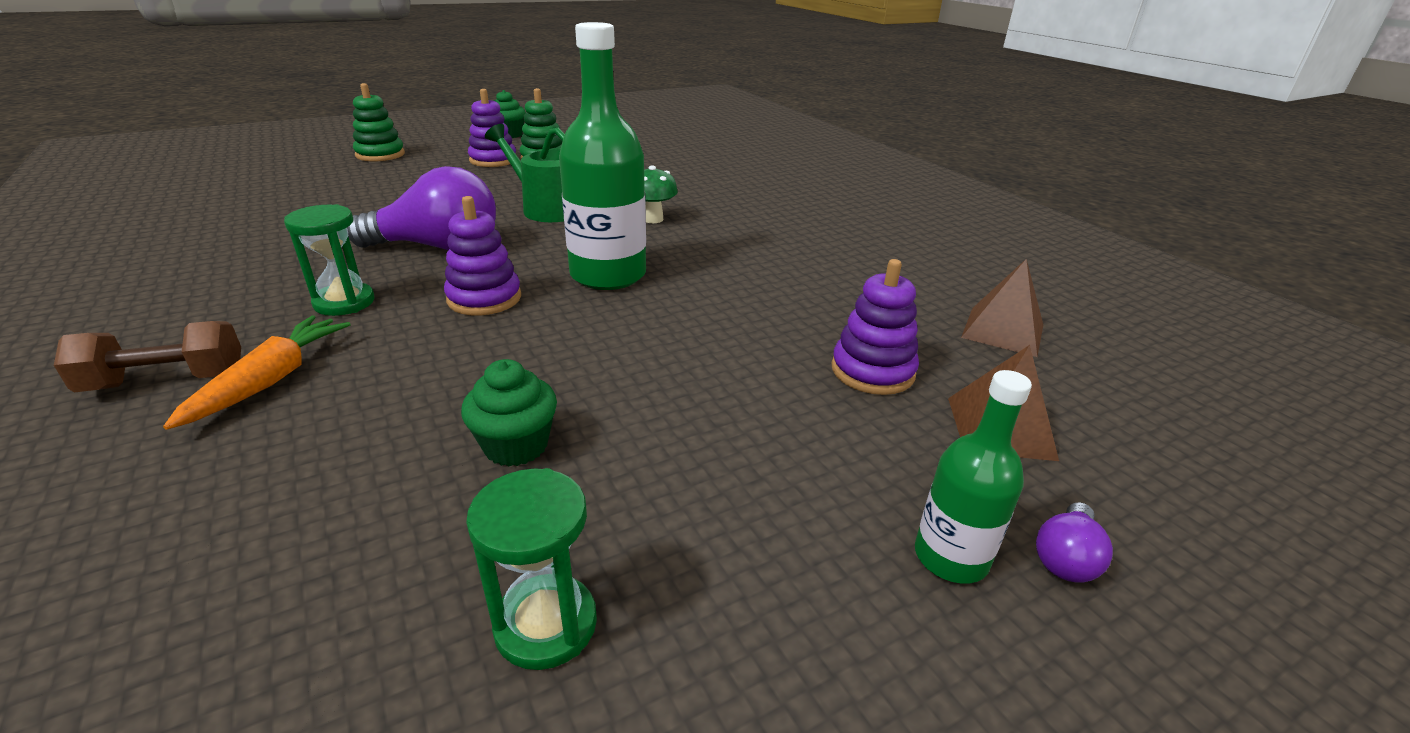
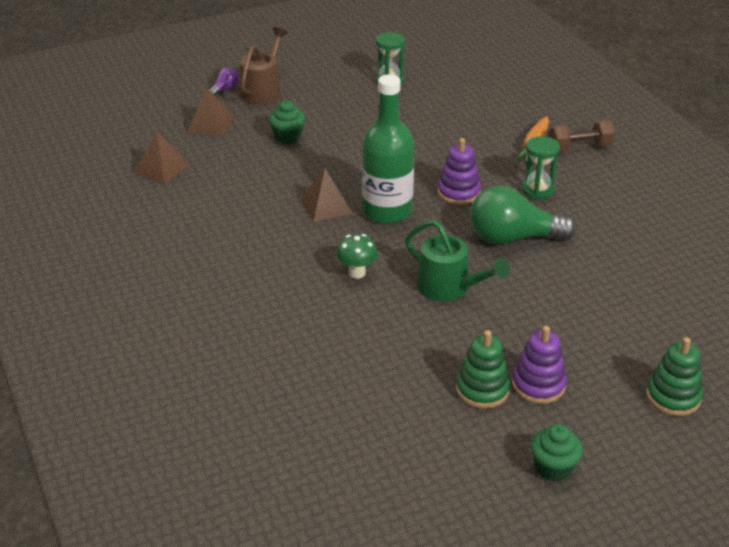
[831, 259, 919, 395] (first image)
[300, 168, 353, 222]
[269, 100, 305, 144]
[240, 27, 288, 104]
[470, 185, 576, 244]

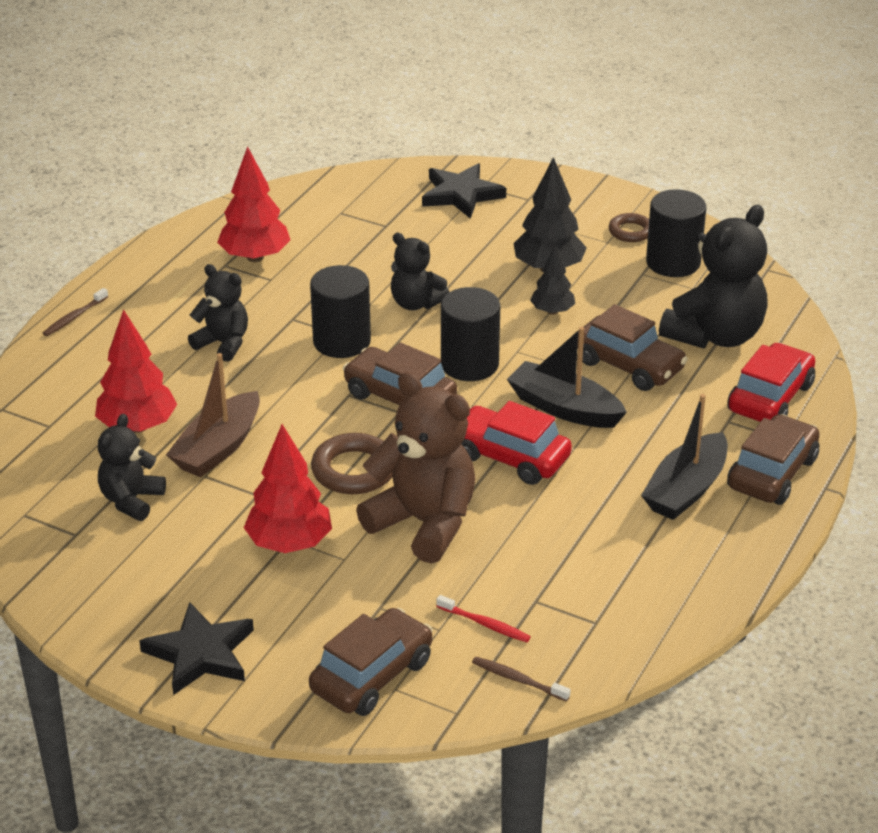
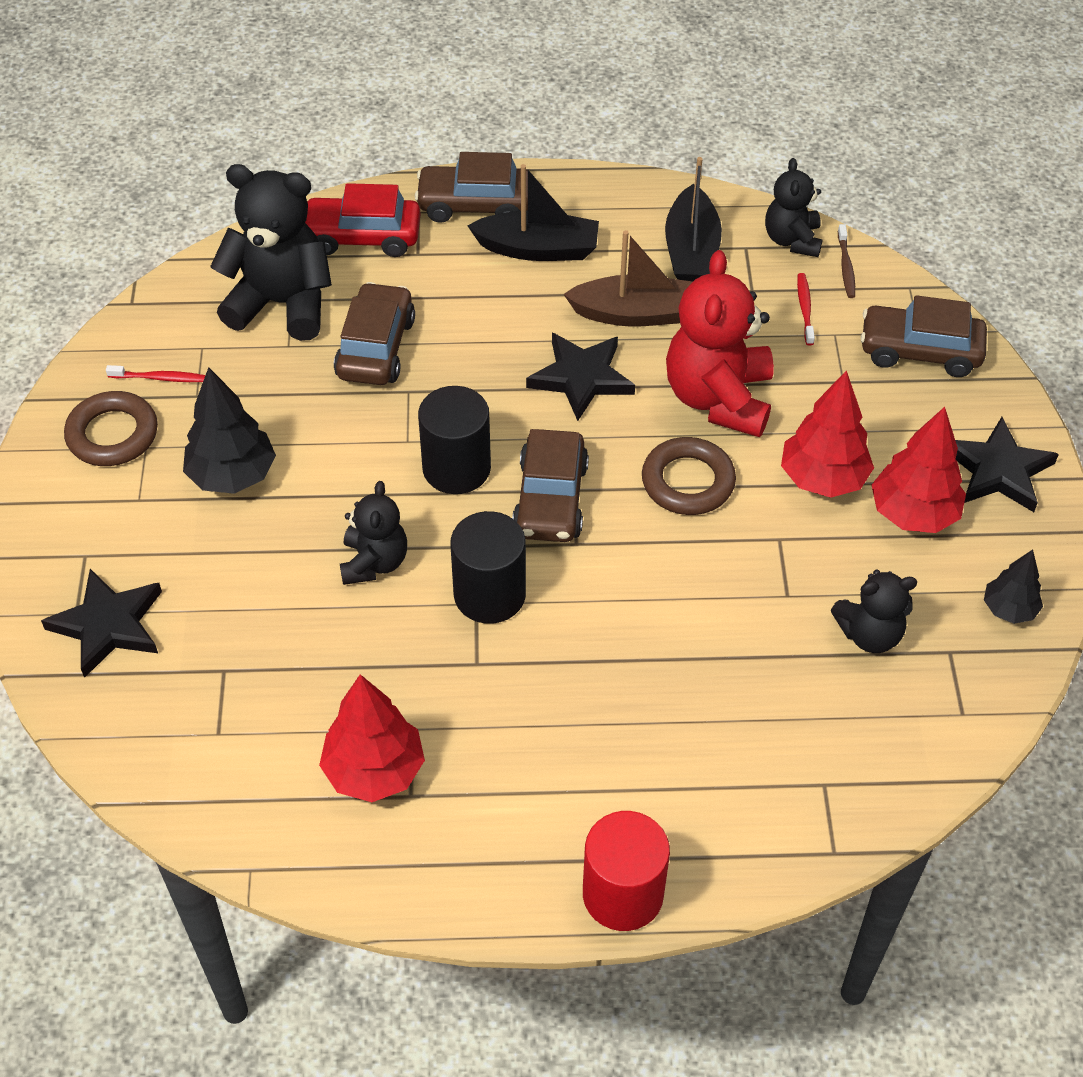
[872, 407, 966, 533]
[564, 230, 692, 327]
[765, 158, 823, 257]
[665, 157, 722, 282]
[984, 549, 1043, 624]
[583, 811, 670, 931]
[526, 333, 635, 421]
[106, 365, 205, 382]
[666, 250, 774, 437]
[64, 391, 158, 466]

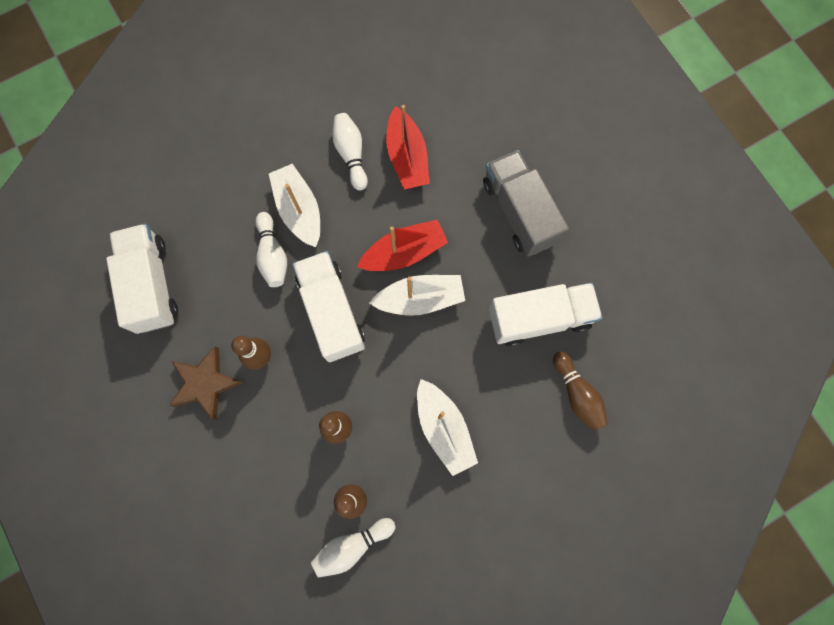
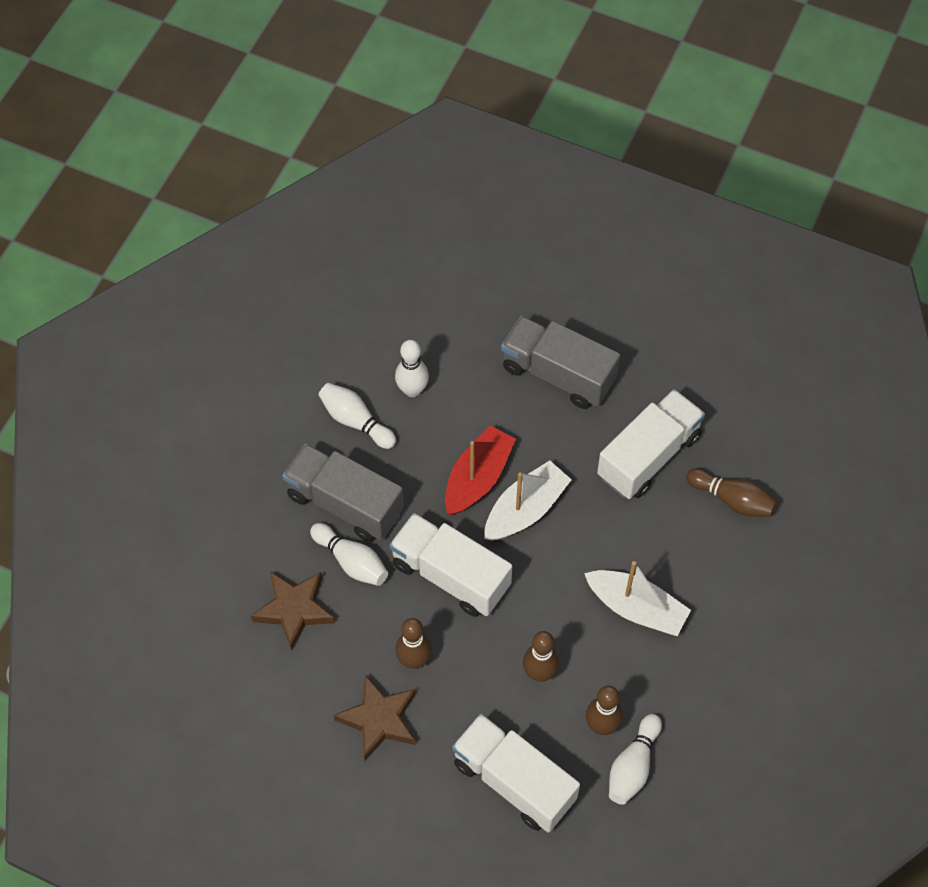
[251, 571, 335, 650]
[452, 714, 580, 833]
[282, 444, 404, 542]
[395, 340, 429, 397]

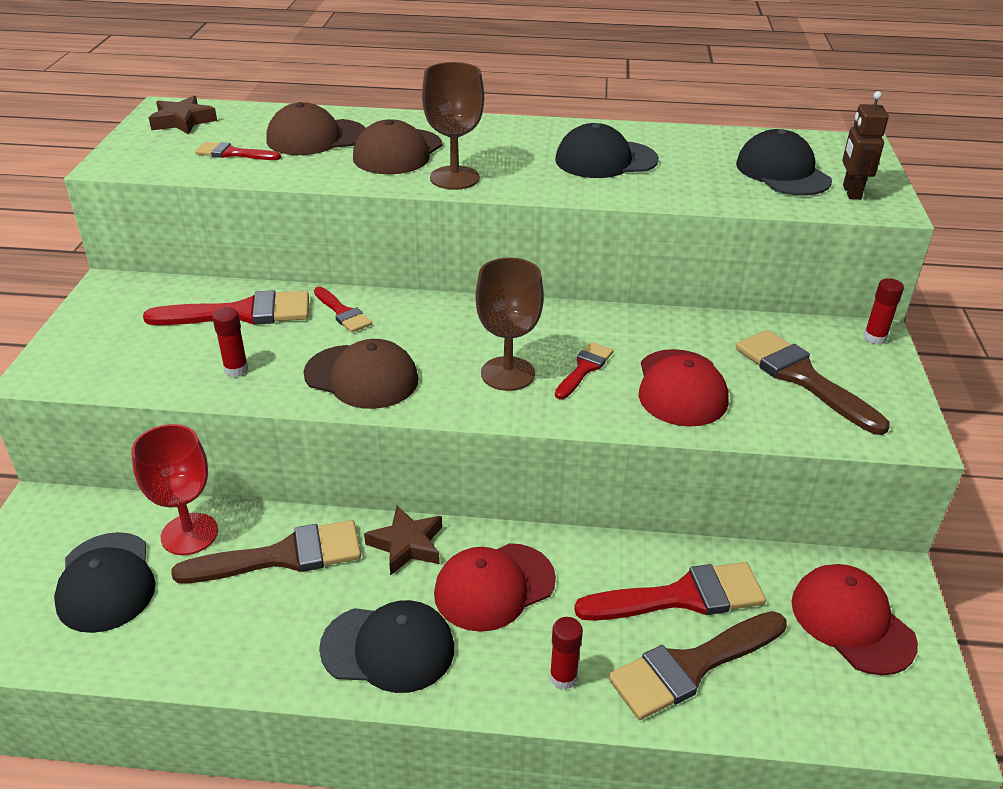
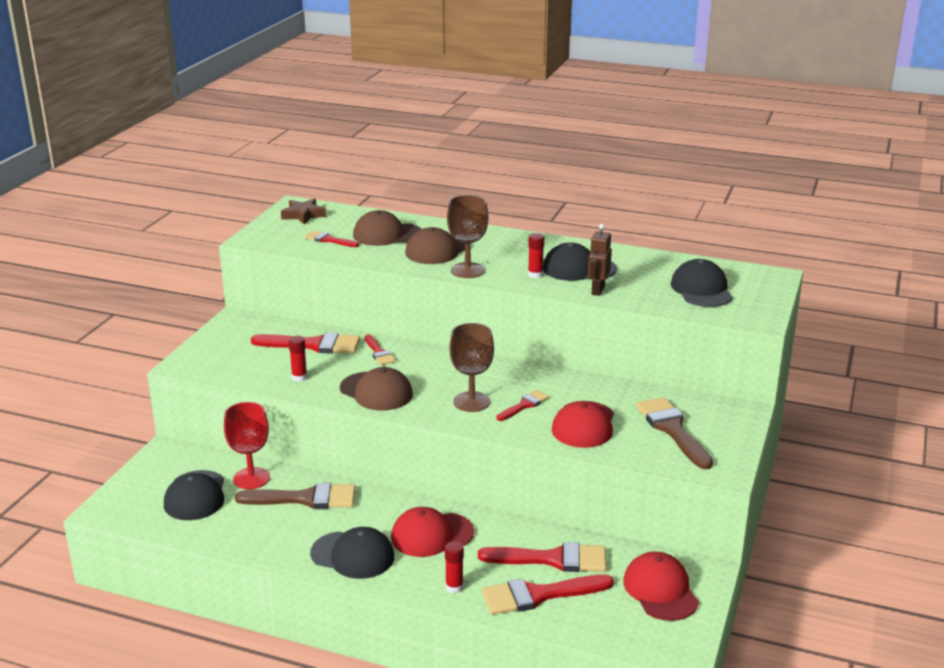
[364, 506, 442, 576] (first image)
[588, 224, 612, 296]
[528, 233, 544, 278]
[482, 574, 614, 615]

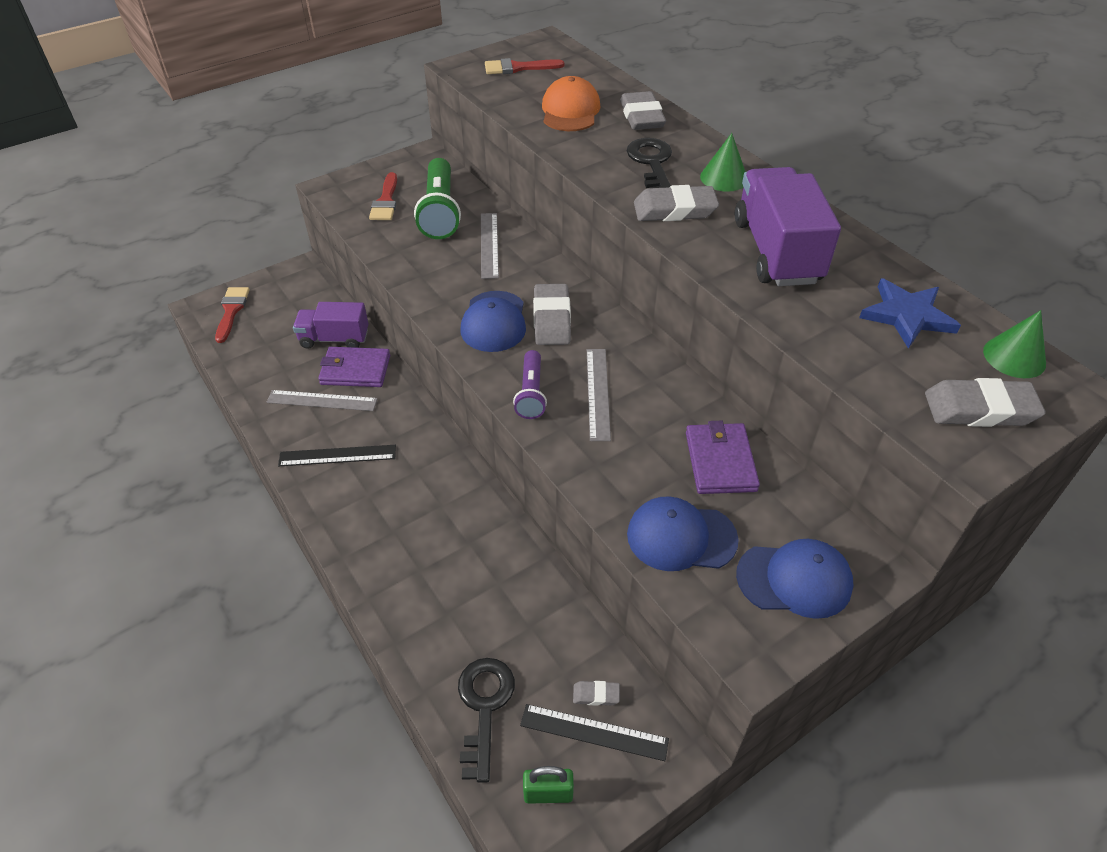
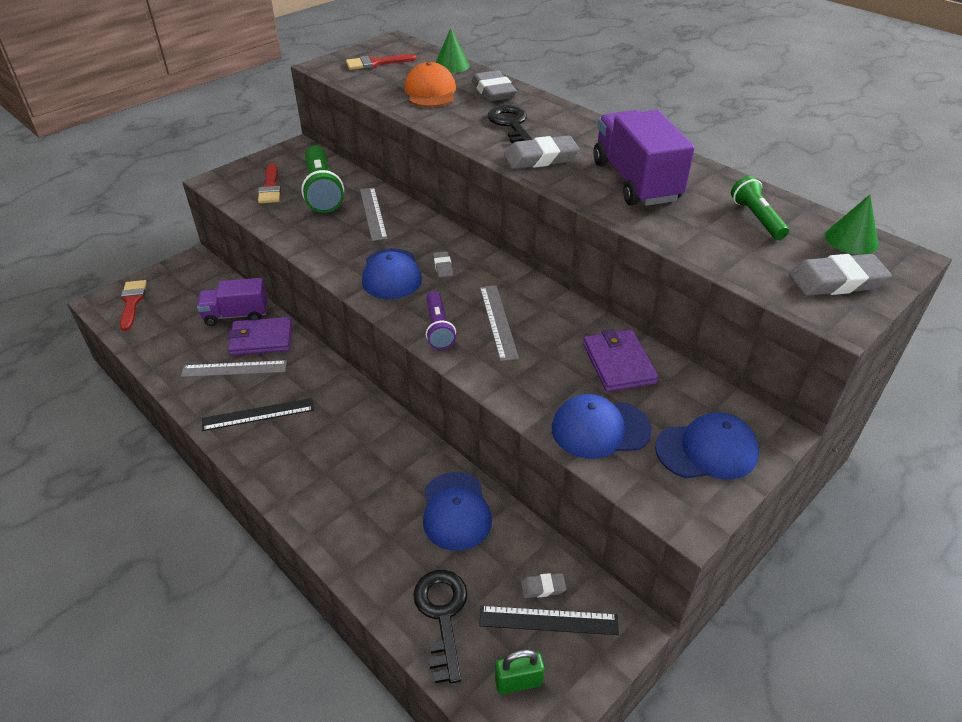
[423, 472, 492, 551]
[435, 28, 470, 73]
[731, 176, 789, 240]
[433, 251, 453, 277]

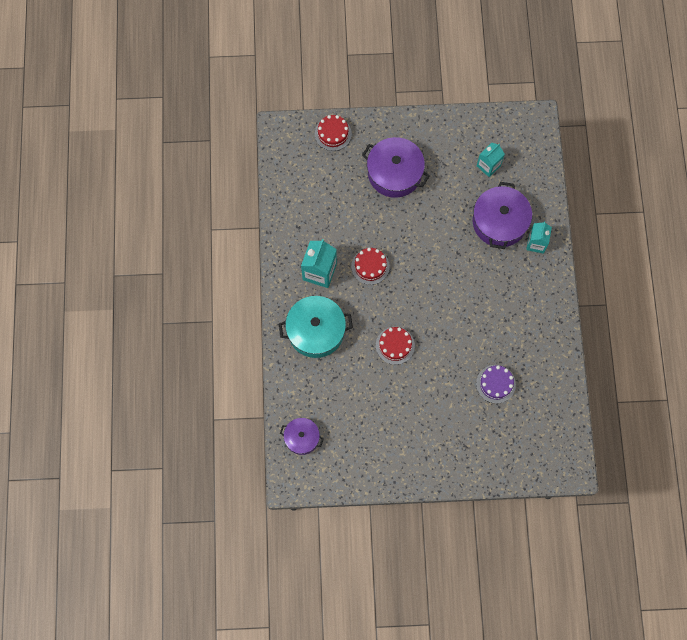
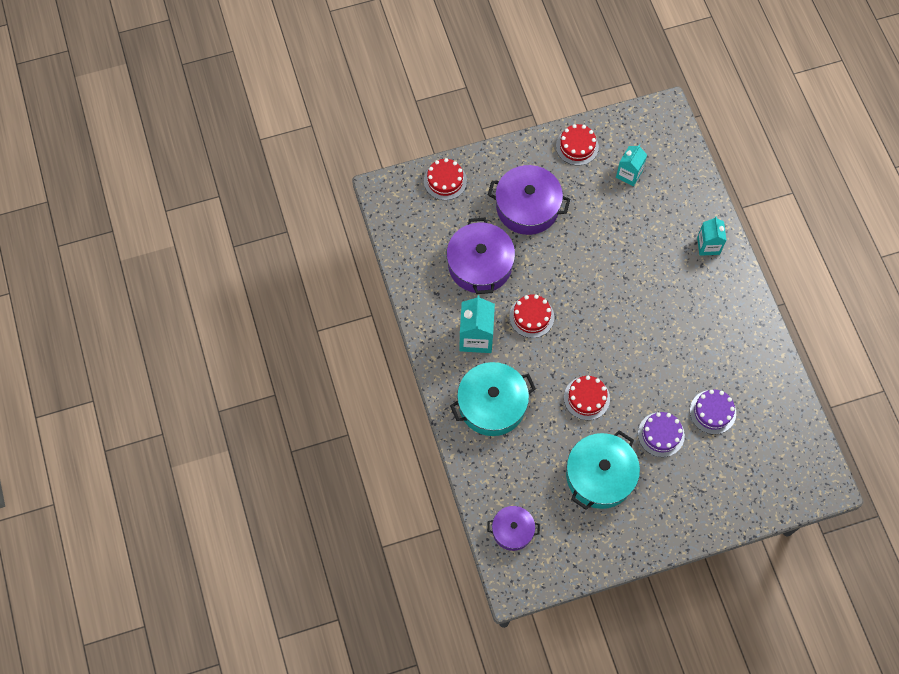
[556, 124, 599, 165]
[566, 430, 640, 510]
[638, 412, 685, 457]
[446, 218, 515, 294]

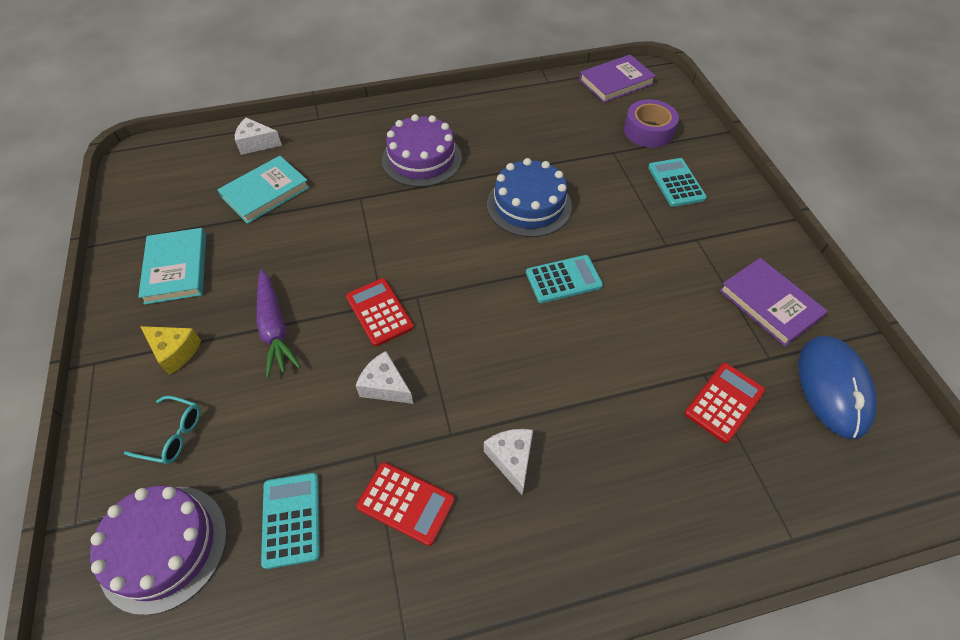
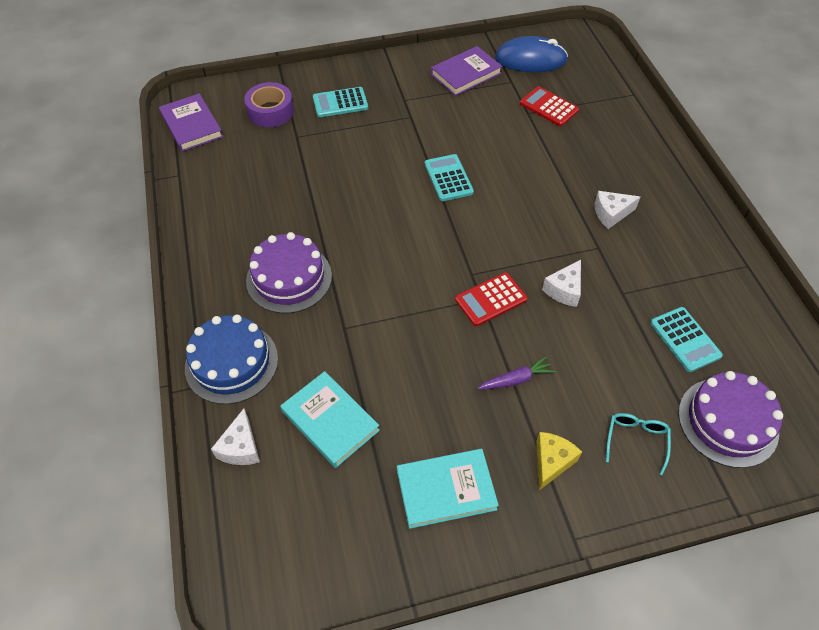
[356, 462, 455, 546] (first image)
[185, 315, 278, 404]
[650, 307, 723, 372]
[477, 356, 555, 390]

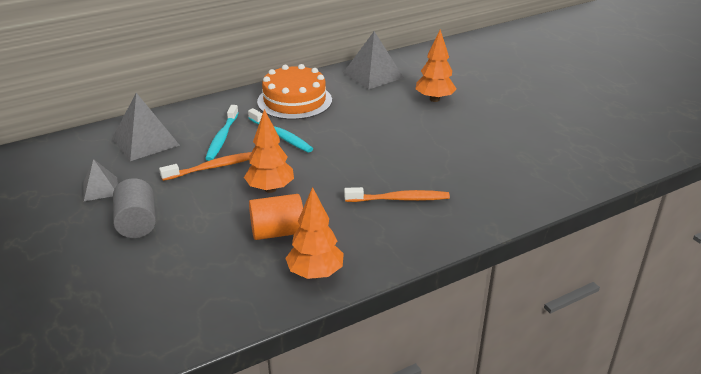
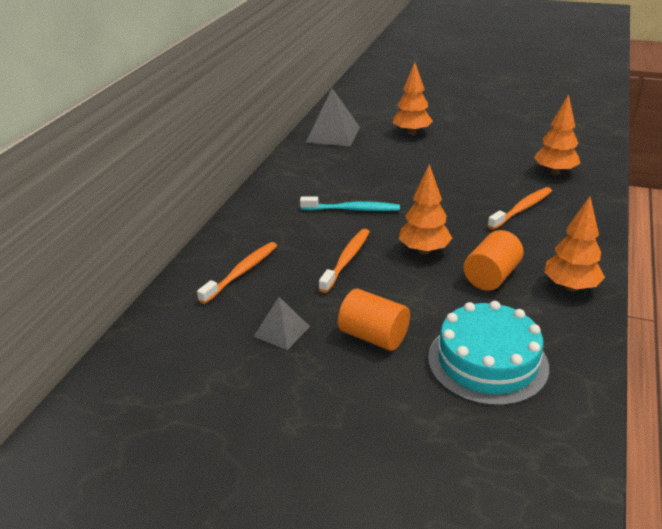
[205, 105, 238, 161] (first image)
[257, 64, 332, 120] (first image)
[428, 301, 549, 406]
[534, 94, 580, 175]
[197, 242, 277, 304]
[338, 289, 410, 351]

